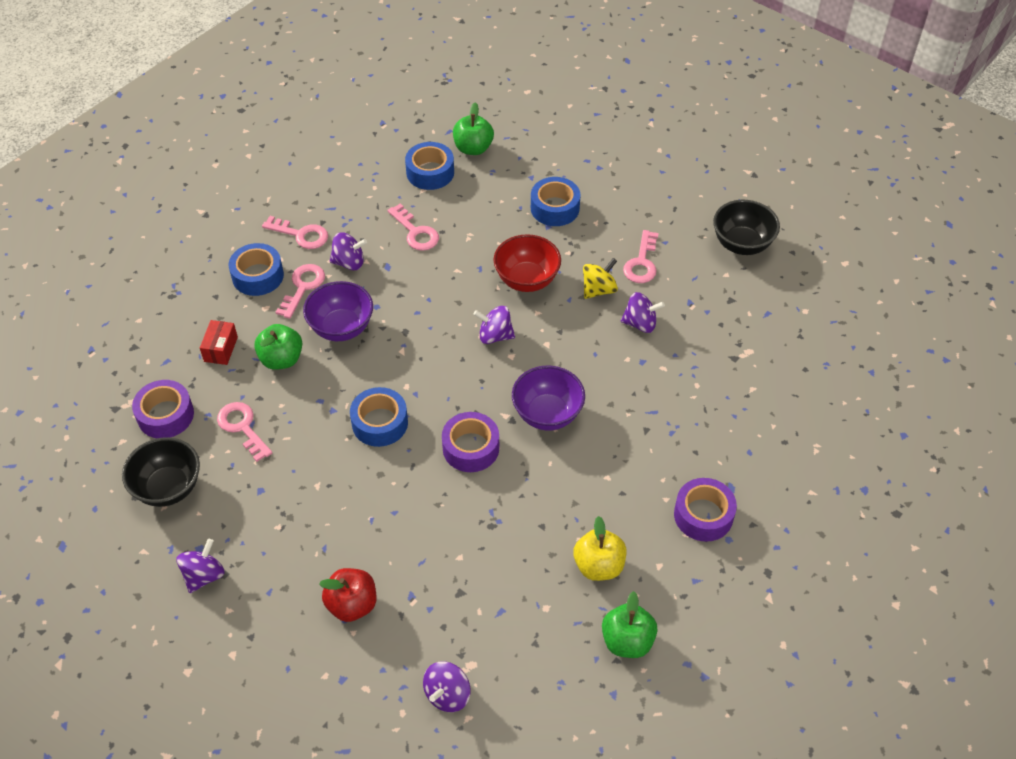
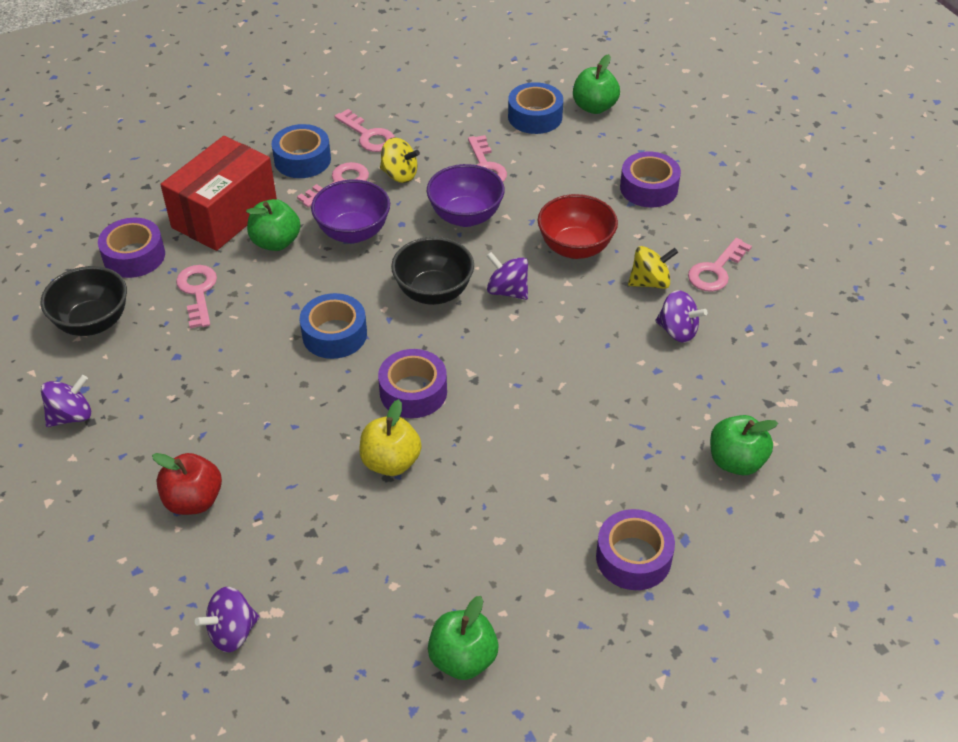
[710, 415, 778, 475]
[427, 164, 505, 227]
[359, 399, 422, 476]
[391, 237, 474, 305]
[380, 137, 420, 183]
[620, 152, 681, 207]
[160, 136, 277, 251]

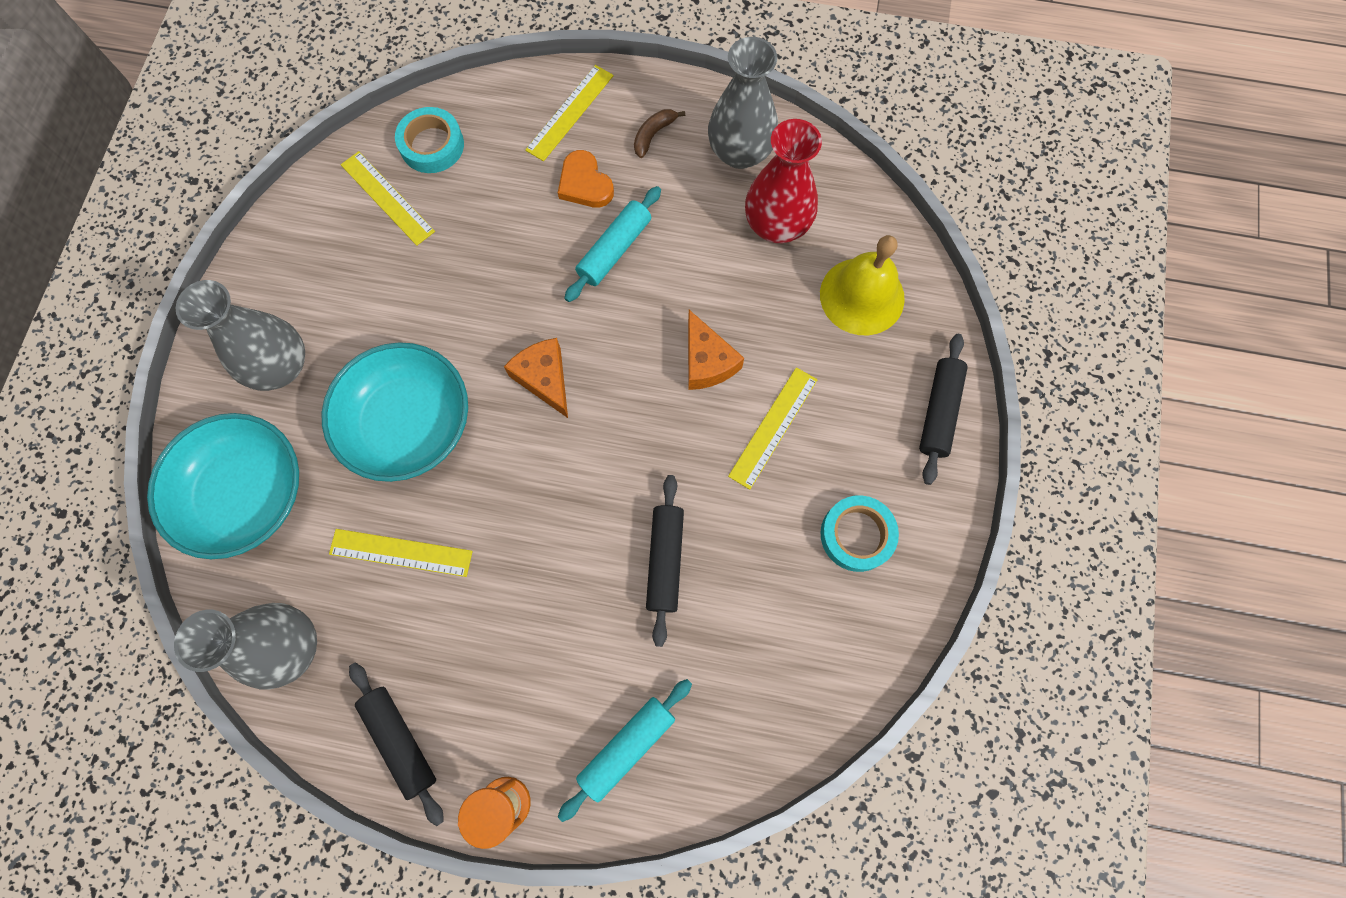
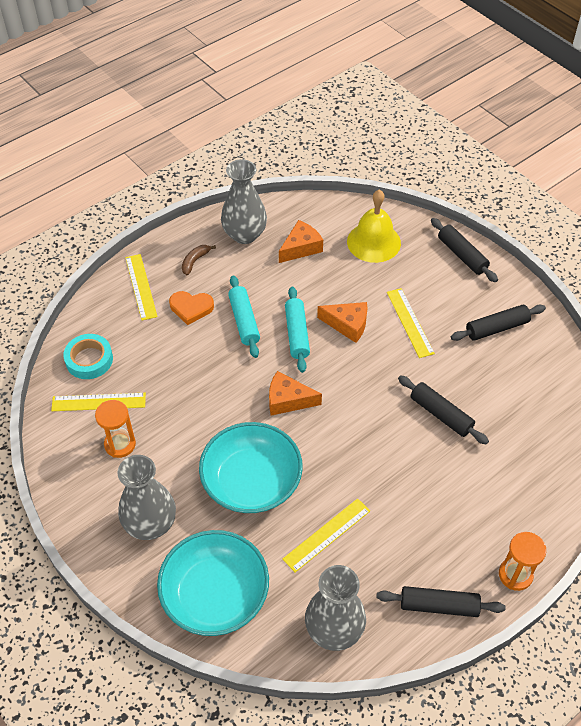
[95, 400, 136, 458]
[285, 287, 310, 373]
[279, 220, 323, 263]
[451, 305, 546, 341]
[182, 245, 216, 275]

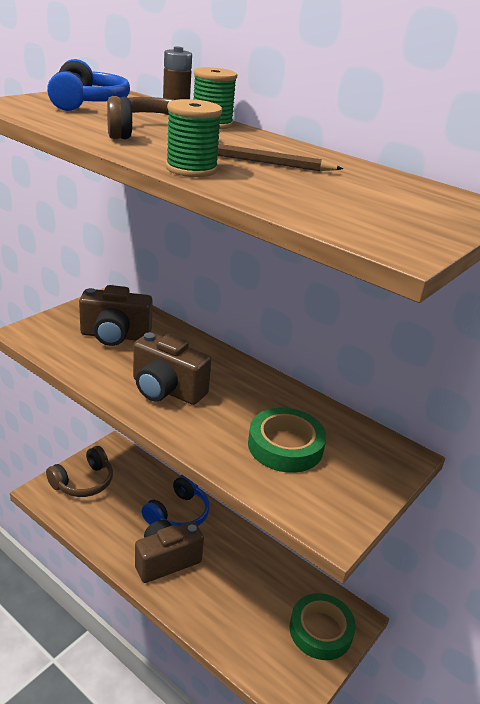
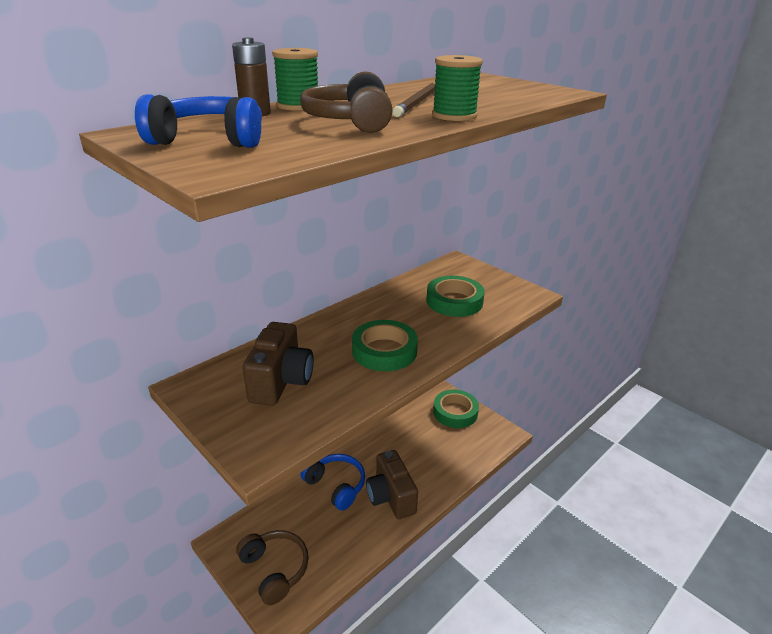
[352, 320, 418, 371]

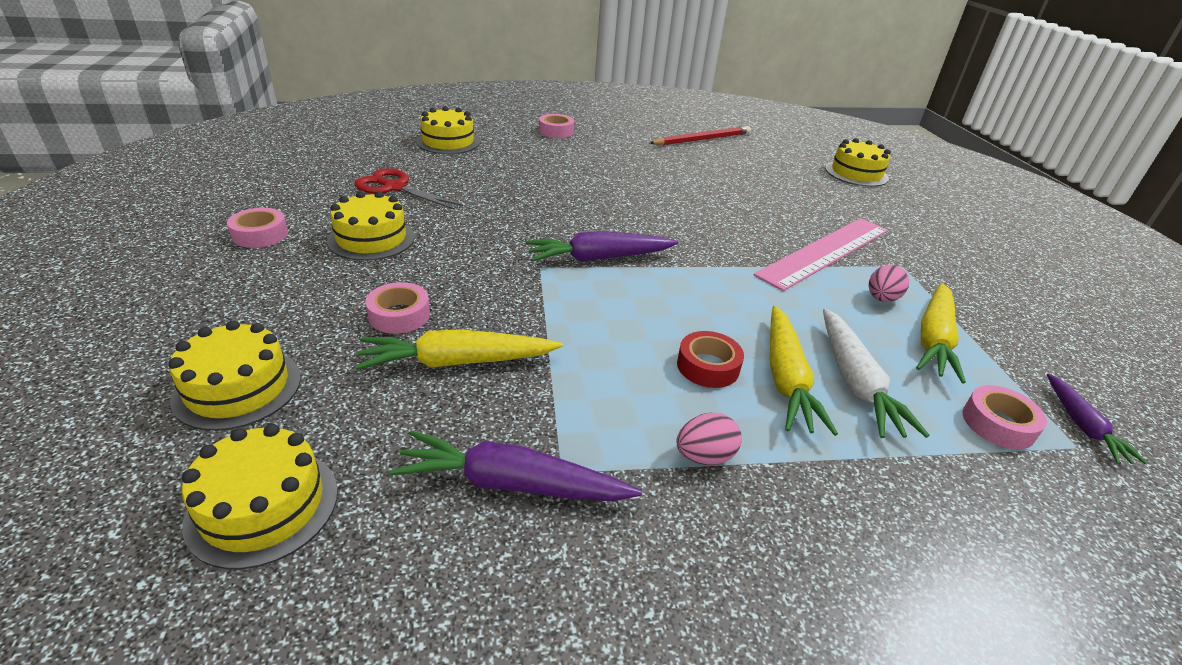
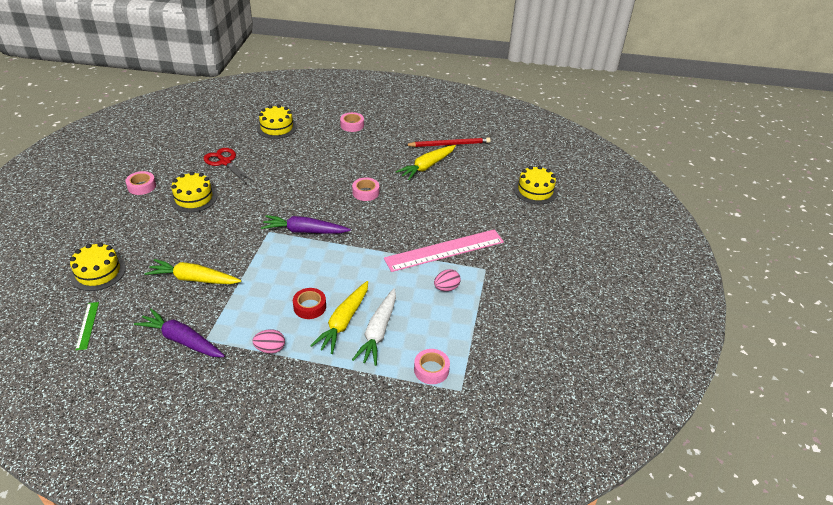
[1047, 373, 1147, 464] (first image)
[352, 177, 379, 201]
[396, 145, 456, 180]
[75, 302, 99, 350]

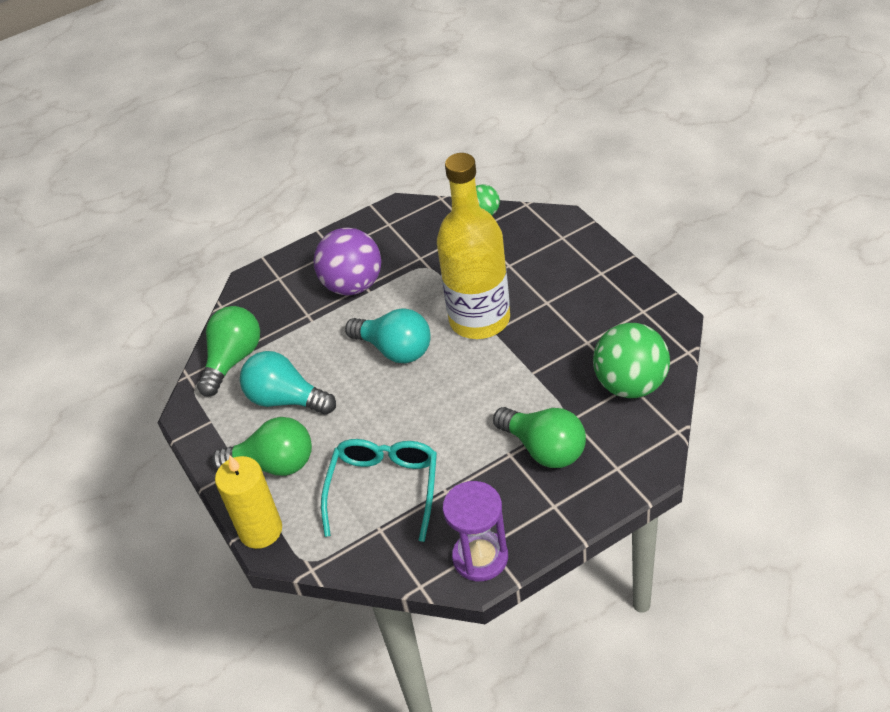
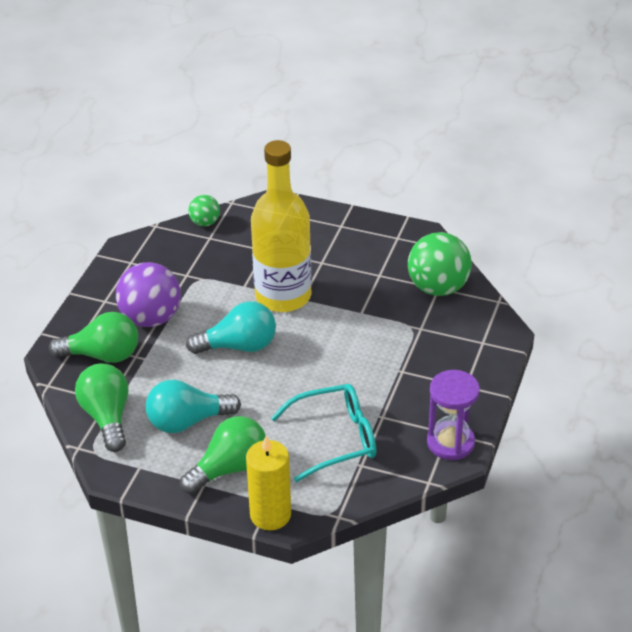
[49, 312, 138, 363]
[271, 384, 377, 482]

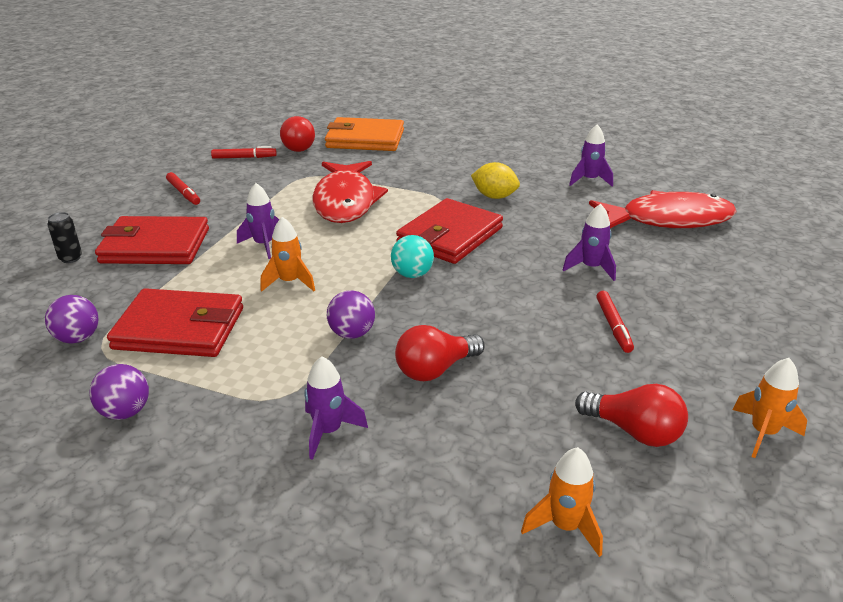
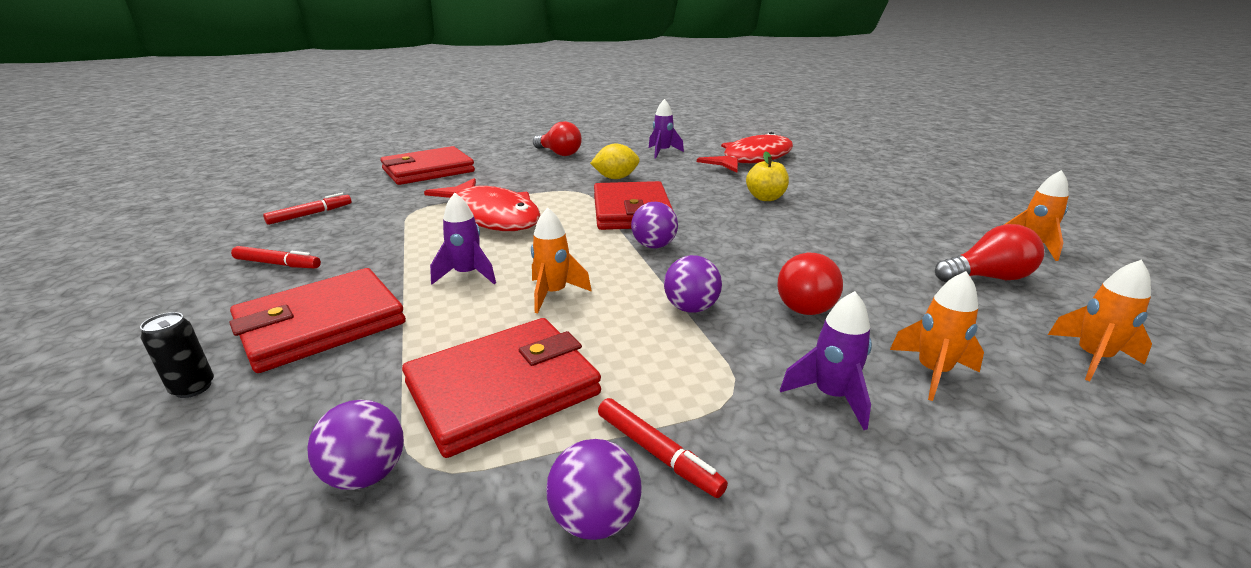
[890, 271, 984, 401]
[533, 121, 582, 156]
[598, 398, 728, 498]
[746, 152, 789, 201]
[380, 146, 475, 185]
[631, 202, 678, 248]

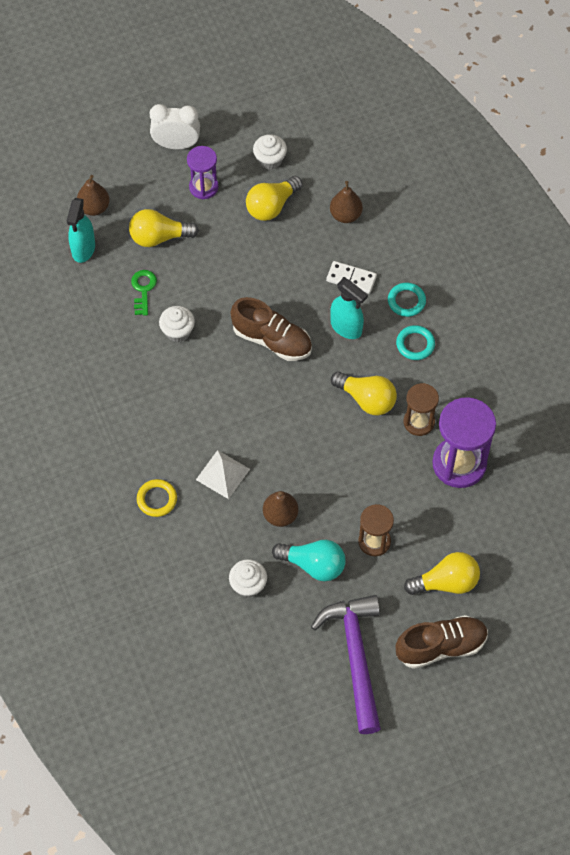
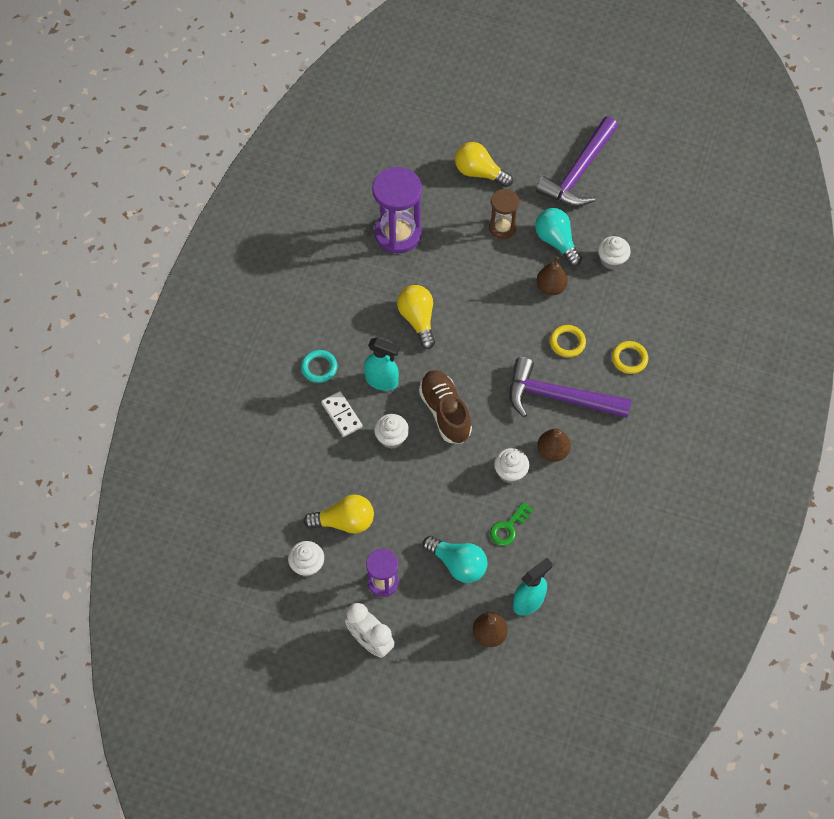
[395, 615, 488, 669] (first image)
[396, 325, 435, 360] (first image)
[404, 383, 439, 436] (first image)
[374, 414, 409, 449]
[509, 357, 632, 418]
[537, 428, 571, 462]
[550, 325, 586, 357]
[423, 536, 488, 583]
[364, 338, 400, 391]

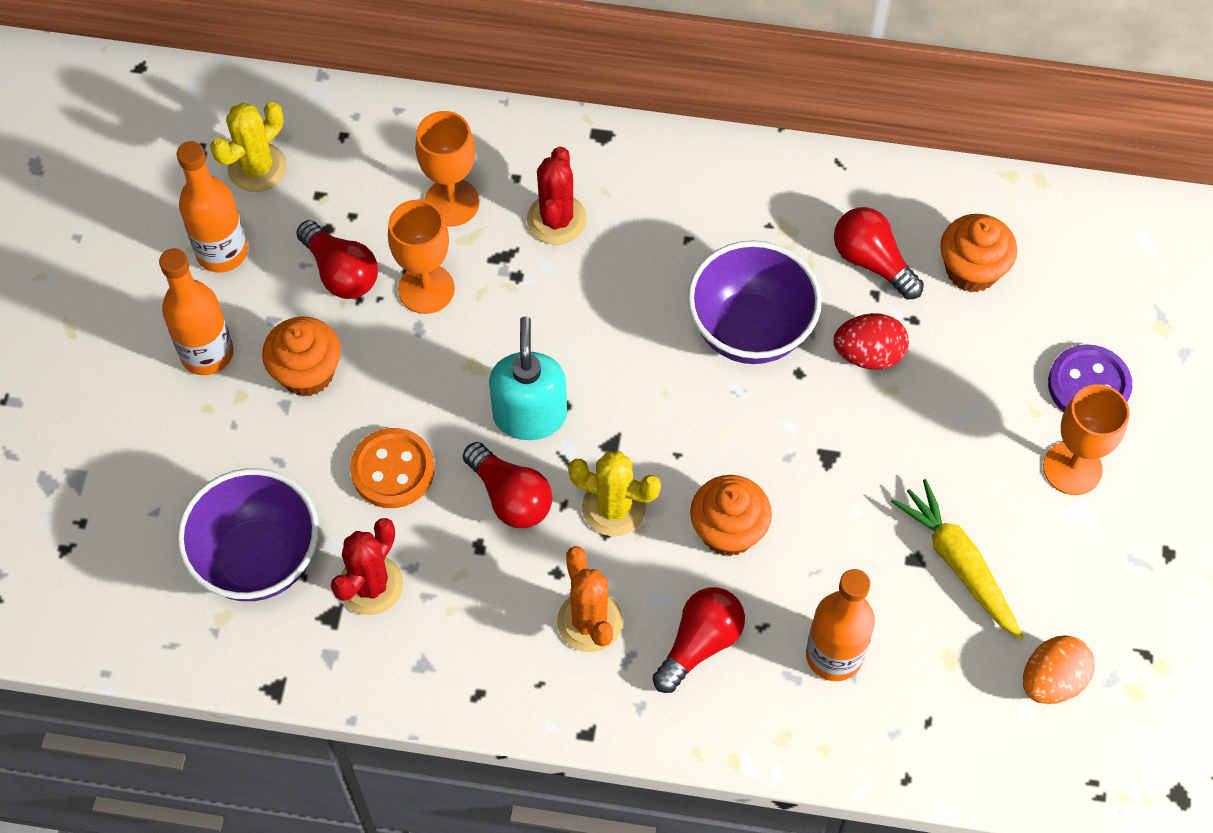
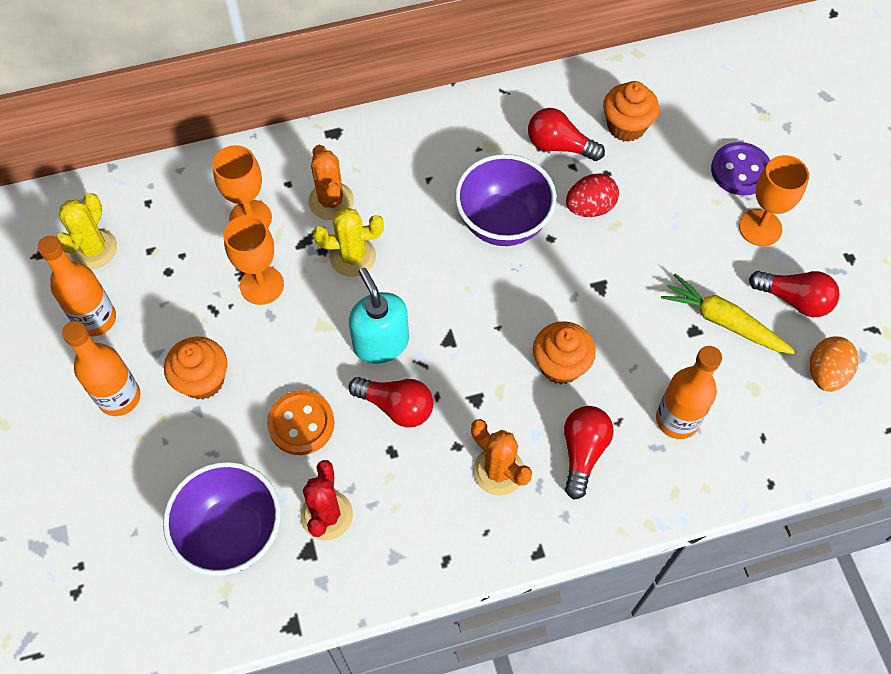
[749, 271, 840, 317]
[313, 207, 384, 277]
[308, 145, 354, 220]

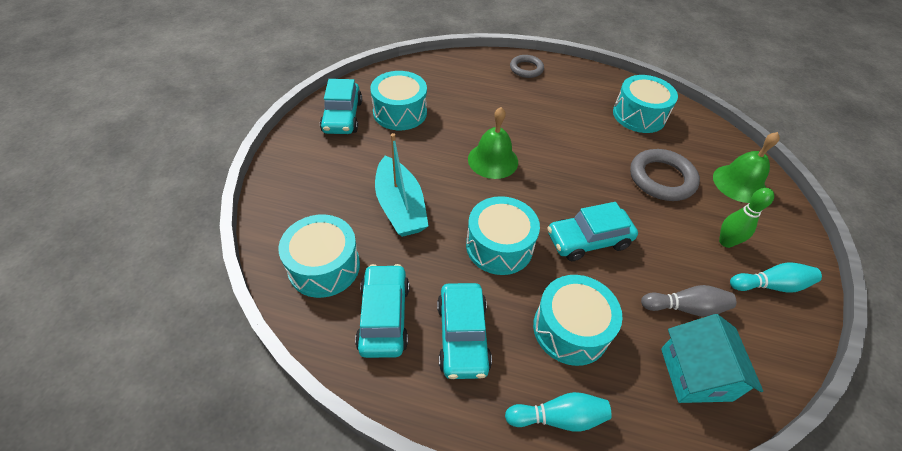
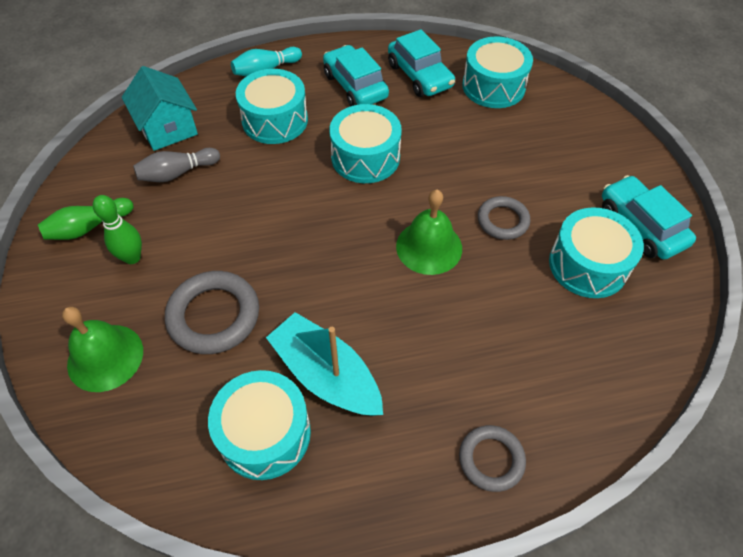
[547, 202, 638, 261] (first image)
[478, 196, 530, 240]
[266, 312, 383, 416]
[38, 198, 133, 240]

